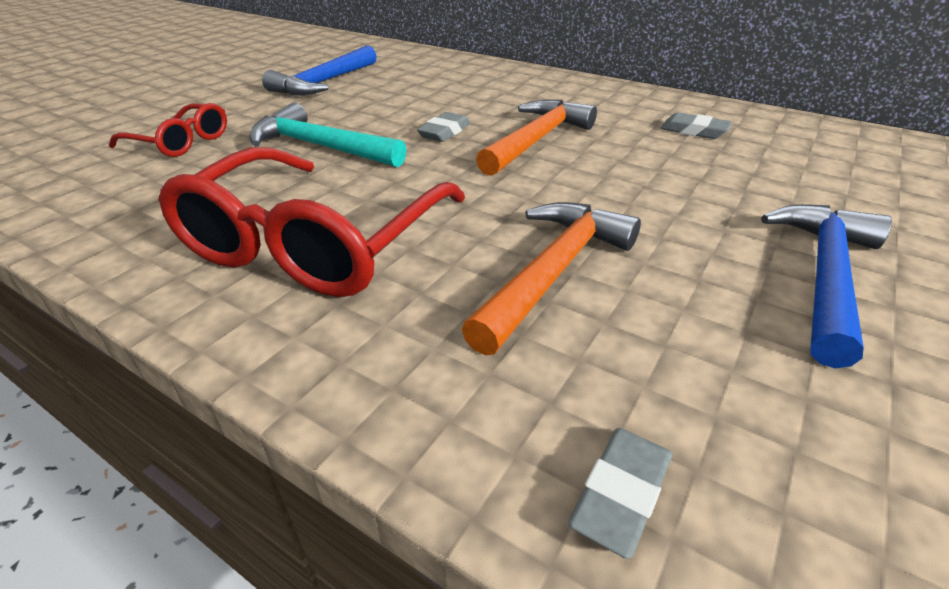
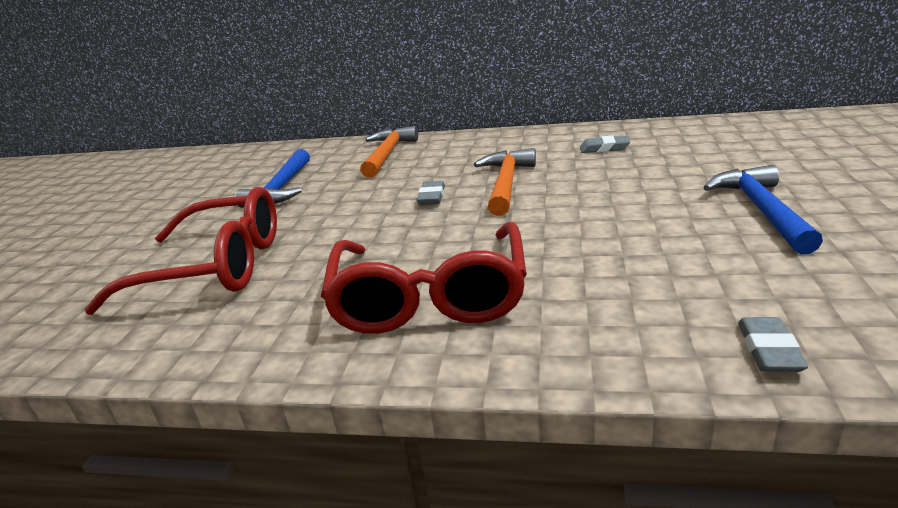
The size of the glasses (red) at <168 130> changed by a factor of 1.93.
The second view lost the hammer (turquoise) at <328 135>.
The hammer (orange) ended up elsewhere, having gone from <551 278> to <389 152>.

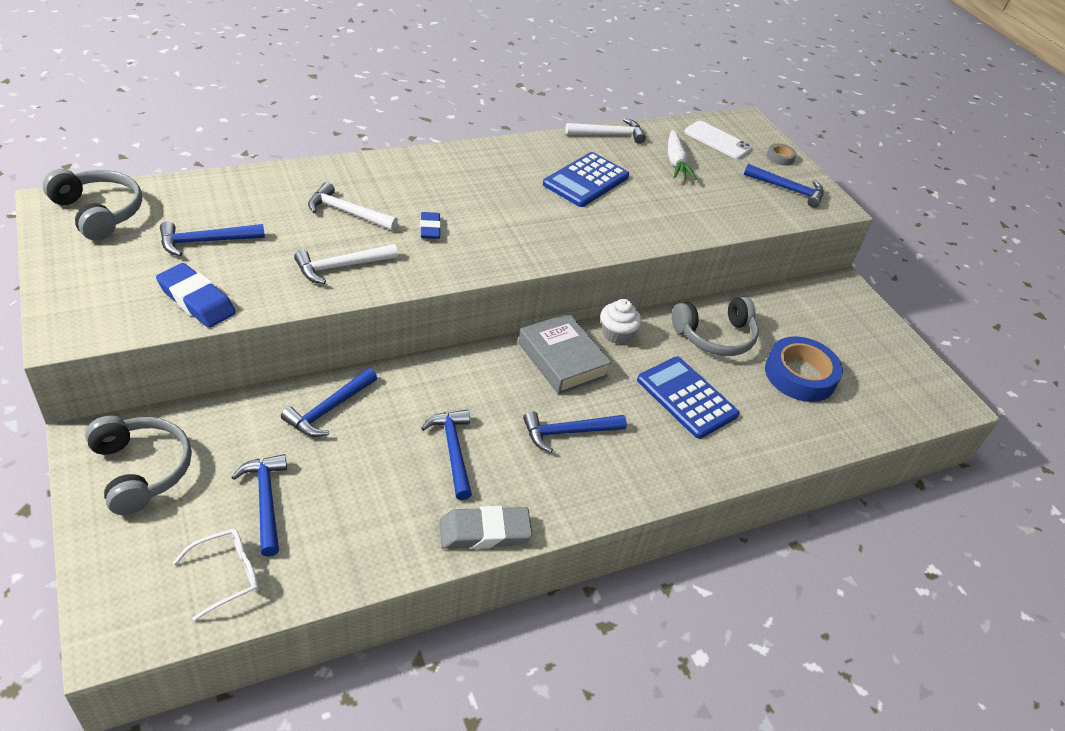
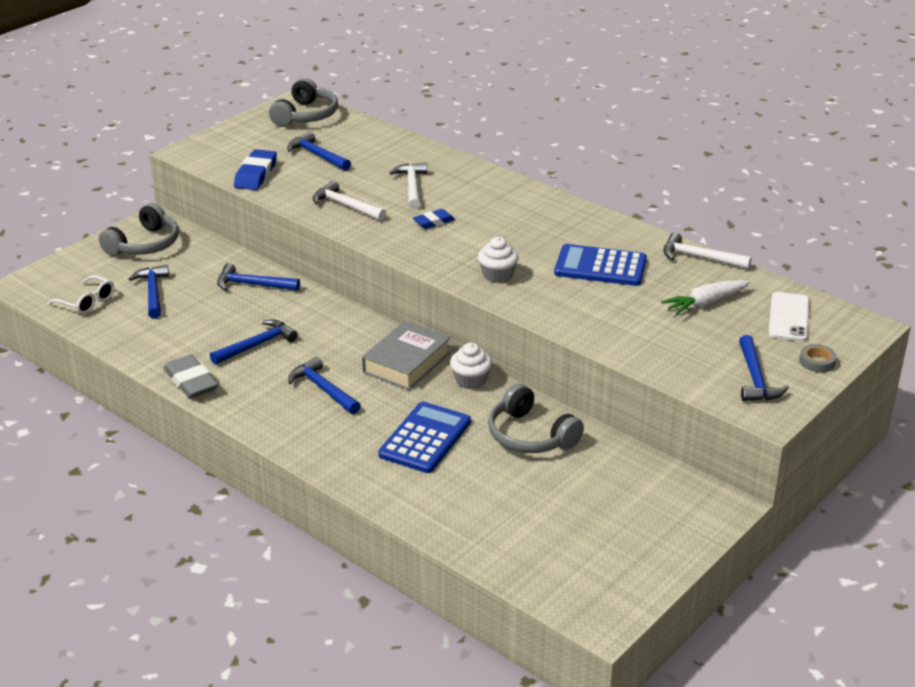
The hammer (white) at <605 131> ended up facing another way, 150 degrees clockwise from before.
The second view lost the tape (blue) at <804 369>.
The hammer (blue) at <259 505> ended up facing another way, 60 degrees counterclockwise from before.
The second view gained the cupcake (white) at <498 260>.

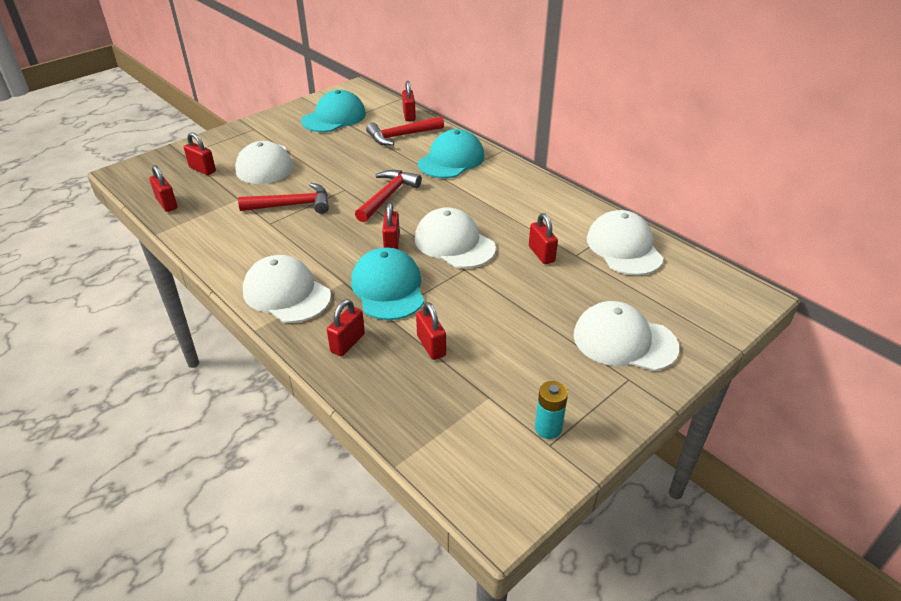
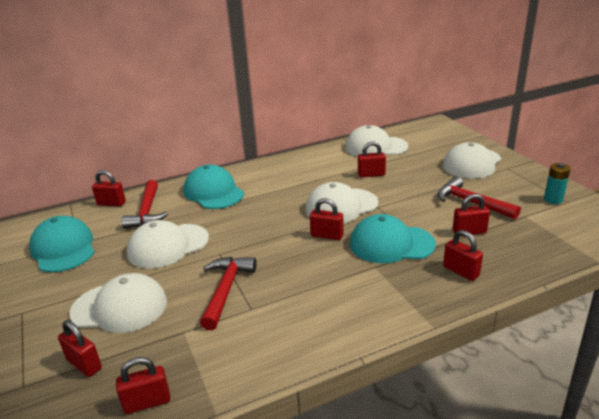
The padlock (red) at <200 153> ended up facing another way, 75 degrees clockwise from before.
The hammer (red) ended up elsewhere, having gone from <388 196> to <479 197>.
The cap (white) ended up elsewhere, having gone from <287 289> to <168 244>.

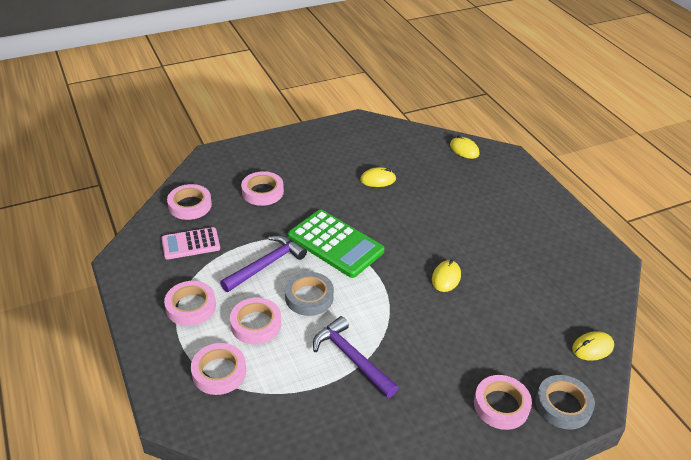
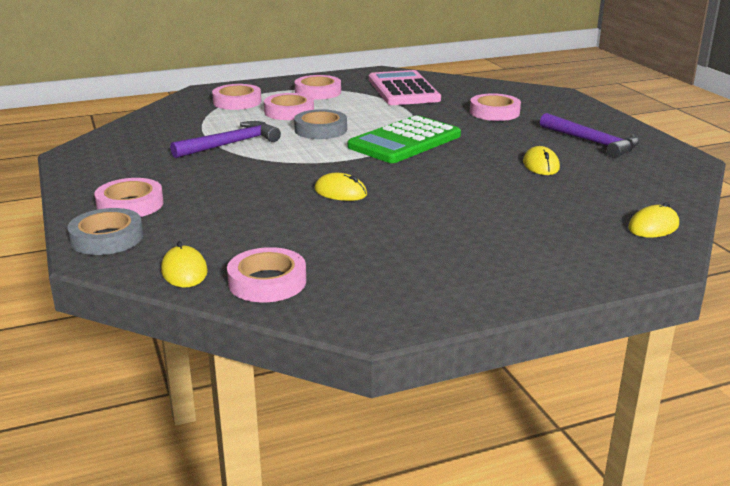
The tape (pink) ended up elsewhere, having gone from <189 202> to <266 274>.
The size of the calculator (pink) at <191 243> changed by a factor of 1.62.
The hammer (purple) ended up elsewhere, having gone from <263 263> to <590 135>.

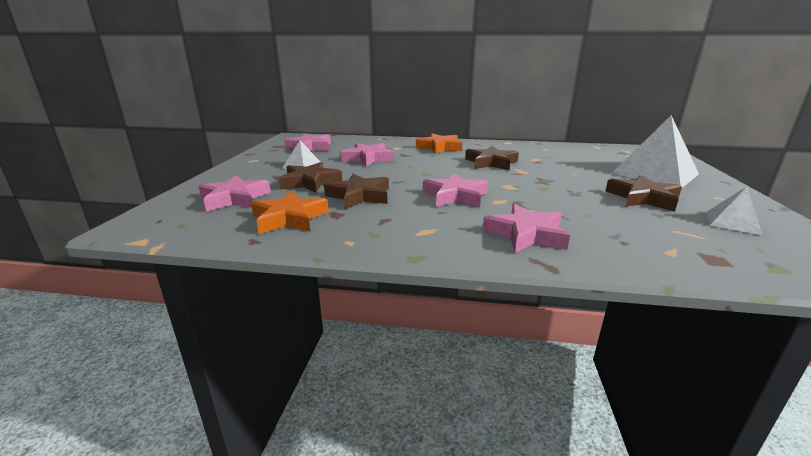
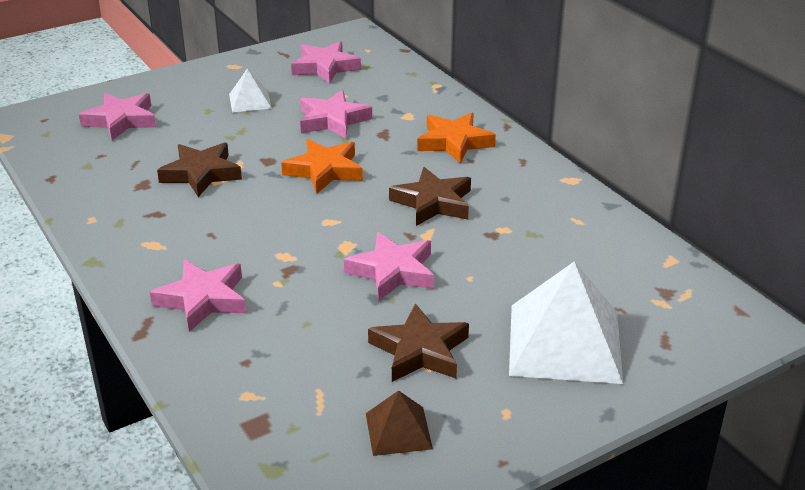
The second view lost the star (brown) at <310 177>.
The star (pink) ended up elsewhere, having gone from <456 190> to <389 266>.
What was the pyramid (white) at <734 211> turned into the pyramid (brown) at <399 423>.
The star (orange) ended up elsewhere, having gone from <290 212> to <322 166>.

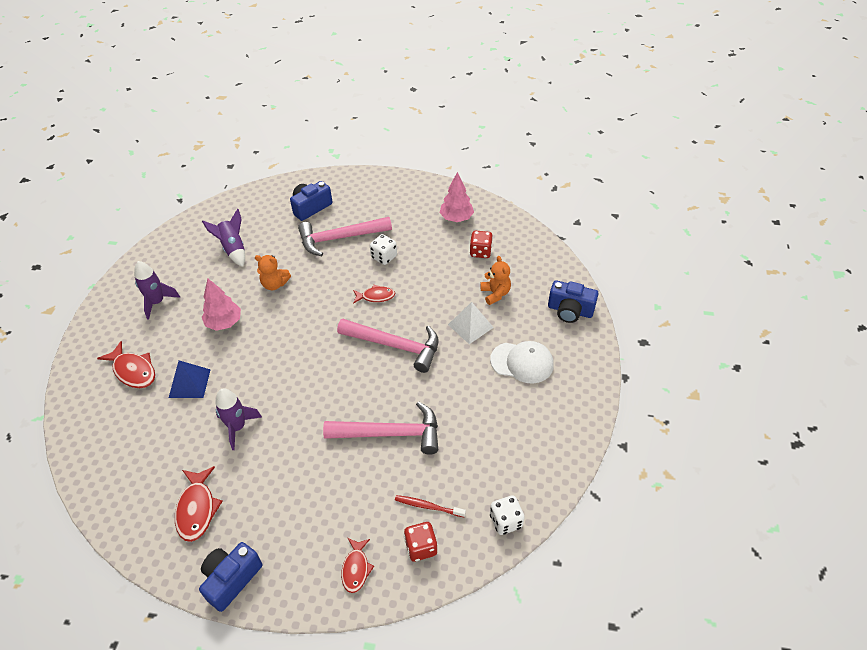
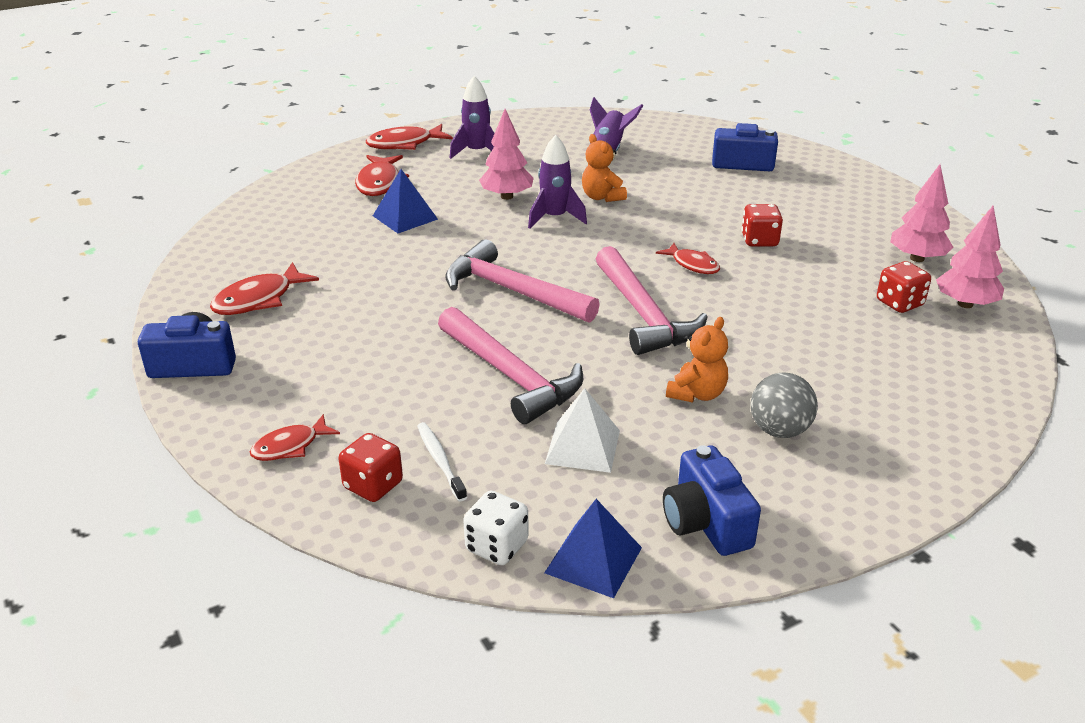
The hammer (pink) ended up elsewhere, having gone from <345 236> to <522 281>.
What was the dice (white) at <383 249> turned into the dice (red) at <762 225>.
The teddy bear (orange) ended up elsewhere, having gone from <495 280> to <697 360>.
The camera (blue) ended up elsewhere, having gone from <573 301> to <712 500>.
The pyramid (white) ended up elsewhere, having gone from <471 323> to <582 430>.
Where the cap (white) stood at <522 362>, the ball (grey) came to stand at <784 405>.
The rocket (purple) ended up elsewhere, having gone from <238 419> to <557 182>.
What was the toothbrush (red) at <430 506> turned into the toothbrush (white) at <442 461>.
The second view gained the fish (red) at <409 137>.
The second view gained the tree (pink) at <970 257>.
The second view gained the pyramid (blue) at <593 548>.

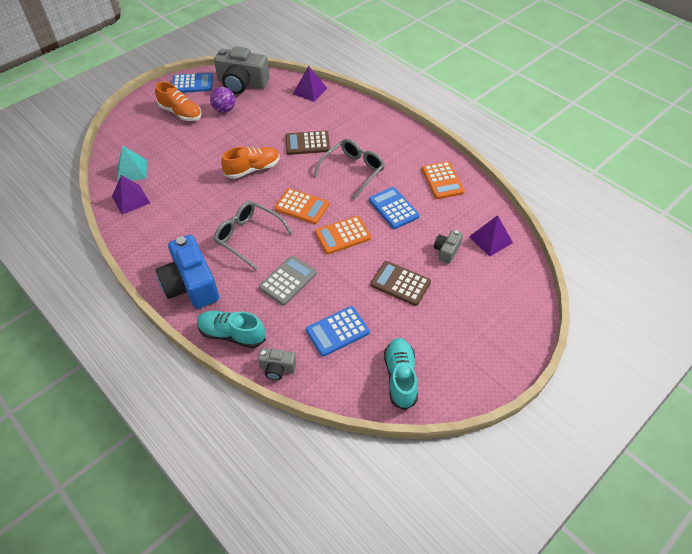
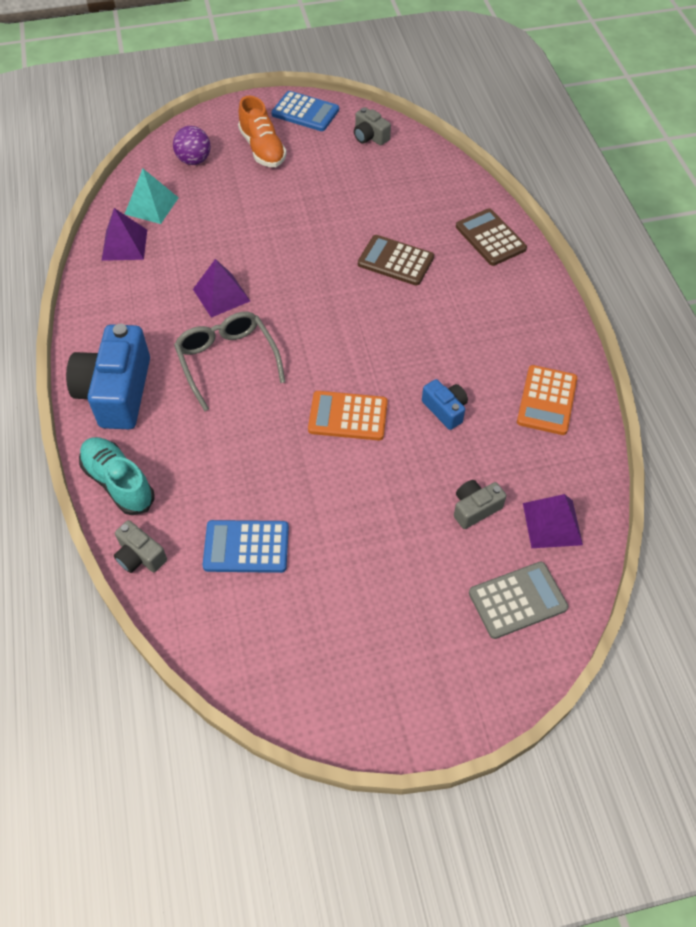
The size of the camera (grey) at <242 70> changed by a factor of 0.49.
The pyramid (purple) ended up elsewhere, having gone from <310 84> to <221 288>.
The ball (purple) ended up elsewhere, having gone from <222 100> to <192 145>.
The second view lost the glasses (grey) at <349 169>.
The second view lost the shoe (orange) at <250 163>.
Where the calculator (blue) stood at <394 208>, the camera (blue) came to stand at <445 404>.
The second view lost the calculator (orange) at <301 206>.
The calculator (grey) ended up elsewhere, having gone from <288 280> to <518 600>.
The calculator (brown) ended up elsewhere, having gone from <401 283> to <491 237>.
The second view lost the shoe (turquoise) at <401 374>.

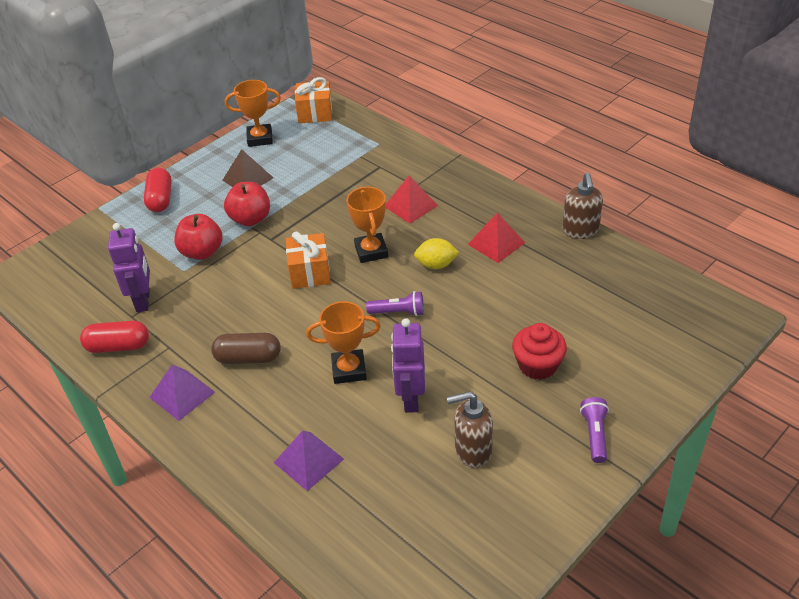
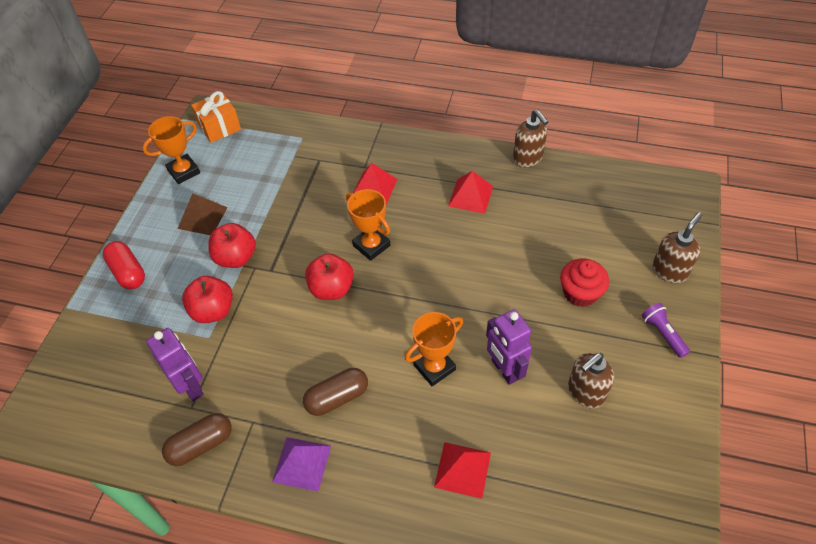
Where the gift (orange) stood at <308 260>, the apple (red) came to stand at <329 276>.
The second view lost the lemon (yellow) at <436 253>.
The second view lost the flashlight (purple) at <395 303>.
What was the capsule (red) at <114 337> turned into the capsule (brown) at <197 439>.
What was the pyramid (purple) at <309 461> turned into the pyramid (red) at <462 470>.
The second view gained the soap dispenser (brown) at <677 247>.

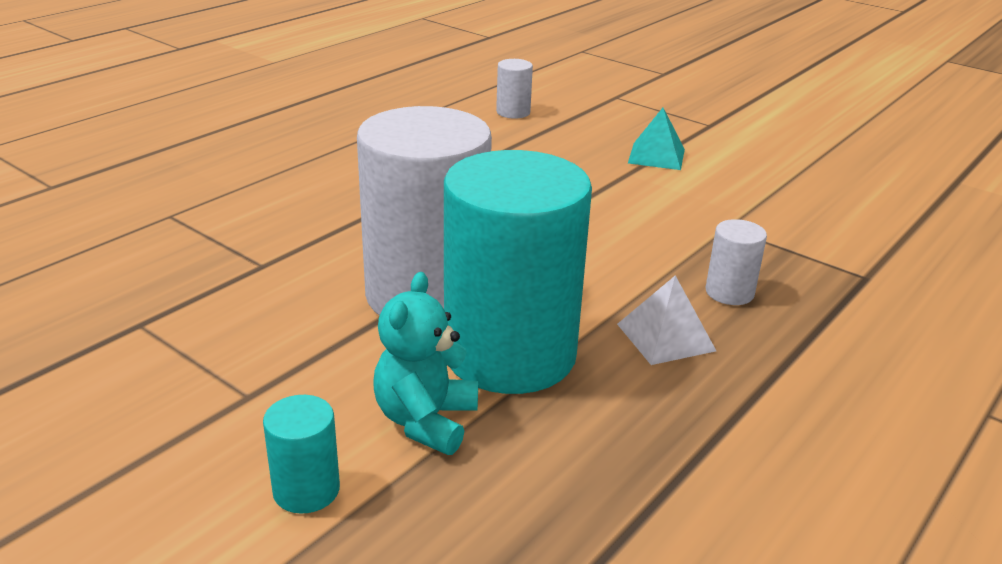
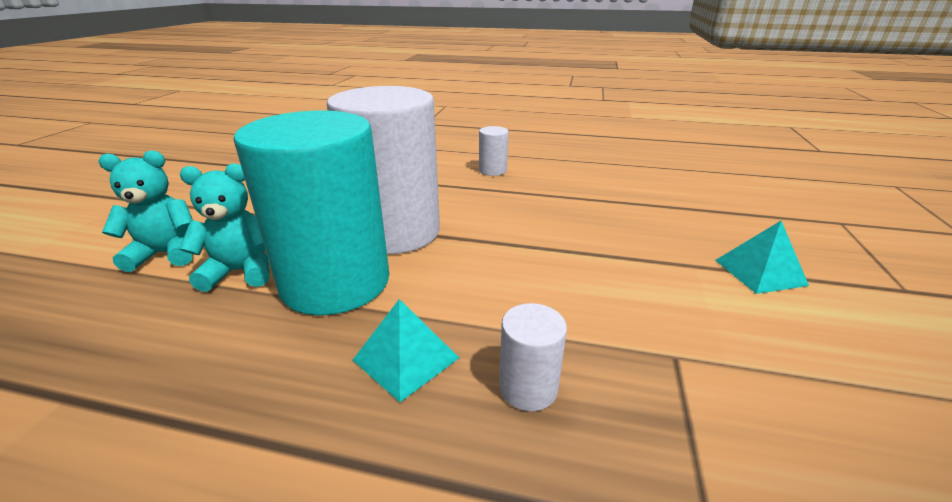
The cylinder (white) ended up elsewhere, having gone from <514 89> to <493 151>.
What was the pyramid (white) at <666 320> turned into the pyramid (turquoise) at <406 350>.
Where the cylinder (turquoise) stood at <301 454>, the teddy bear (turquoise) came to stand at <145 211>.

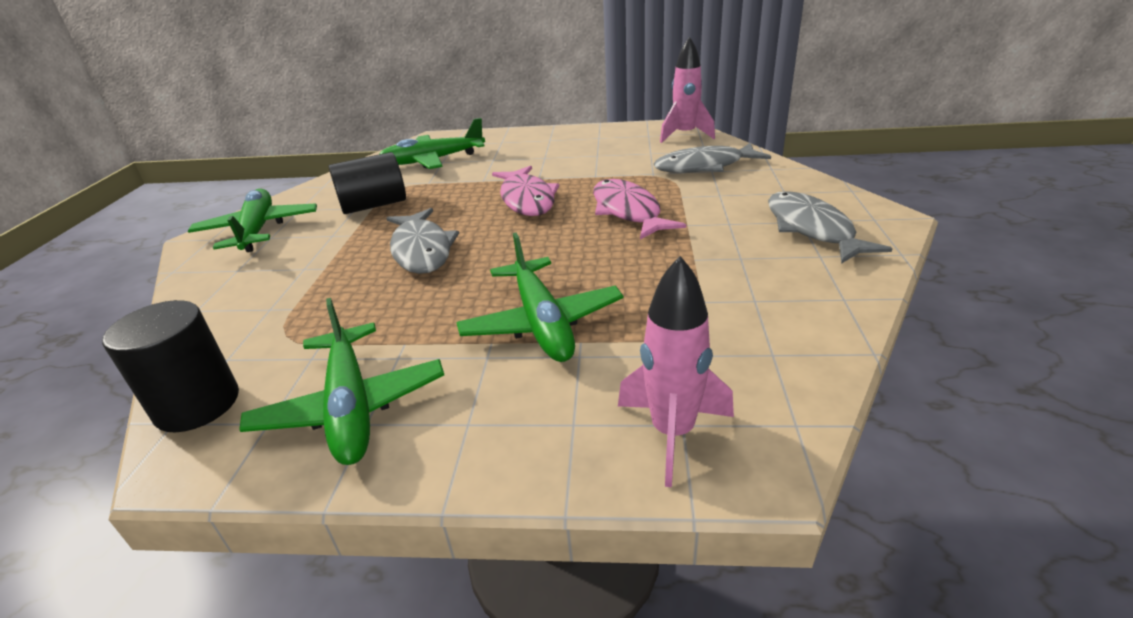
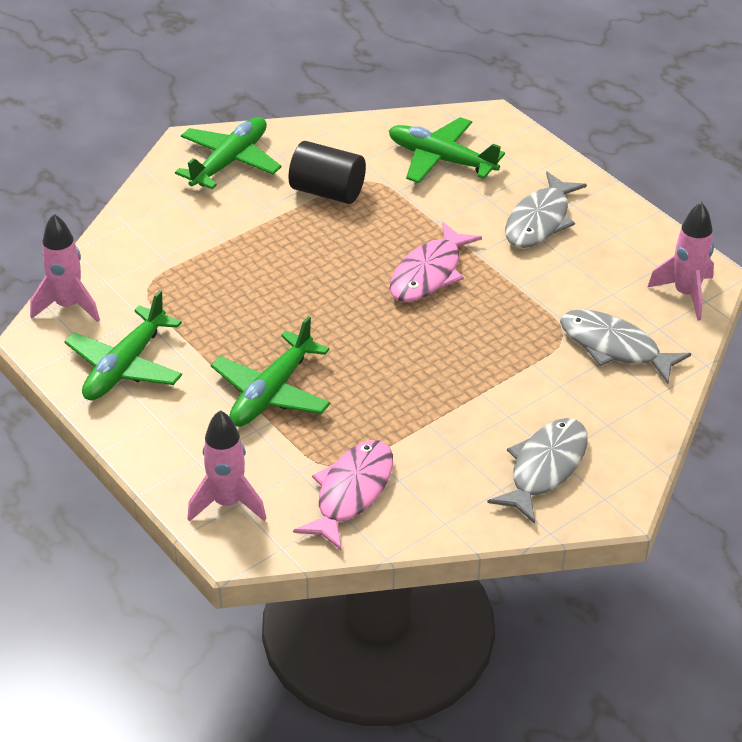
The fish (pink) ended up elsewhere, having gone from <639 209> to <343 495>.
The fish (grey) ended up elsewhere, having gone from <422 241> to <546 209>.
Where the cylinder (black) stood at <170 366>, the rocket (pink) came to stand at <65 268>.

